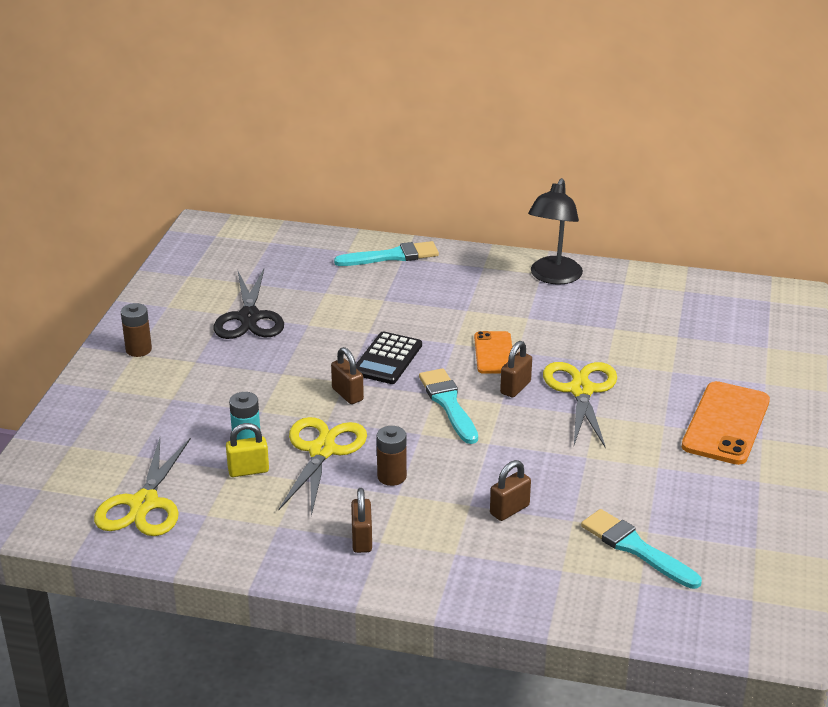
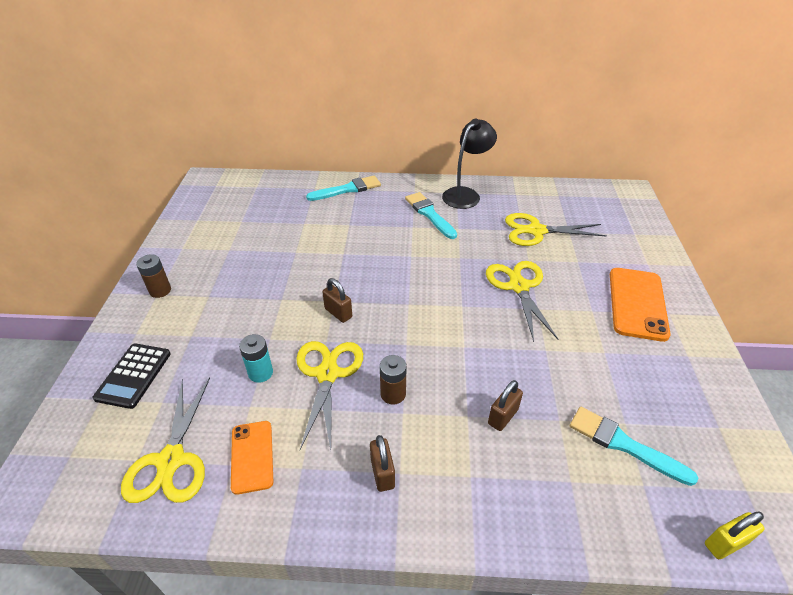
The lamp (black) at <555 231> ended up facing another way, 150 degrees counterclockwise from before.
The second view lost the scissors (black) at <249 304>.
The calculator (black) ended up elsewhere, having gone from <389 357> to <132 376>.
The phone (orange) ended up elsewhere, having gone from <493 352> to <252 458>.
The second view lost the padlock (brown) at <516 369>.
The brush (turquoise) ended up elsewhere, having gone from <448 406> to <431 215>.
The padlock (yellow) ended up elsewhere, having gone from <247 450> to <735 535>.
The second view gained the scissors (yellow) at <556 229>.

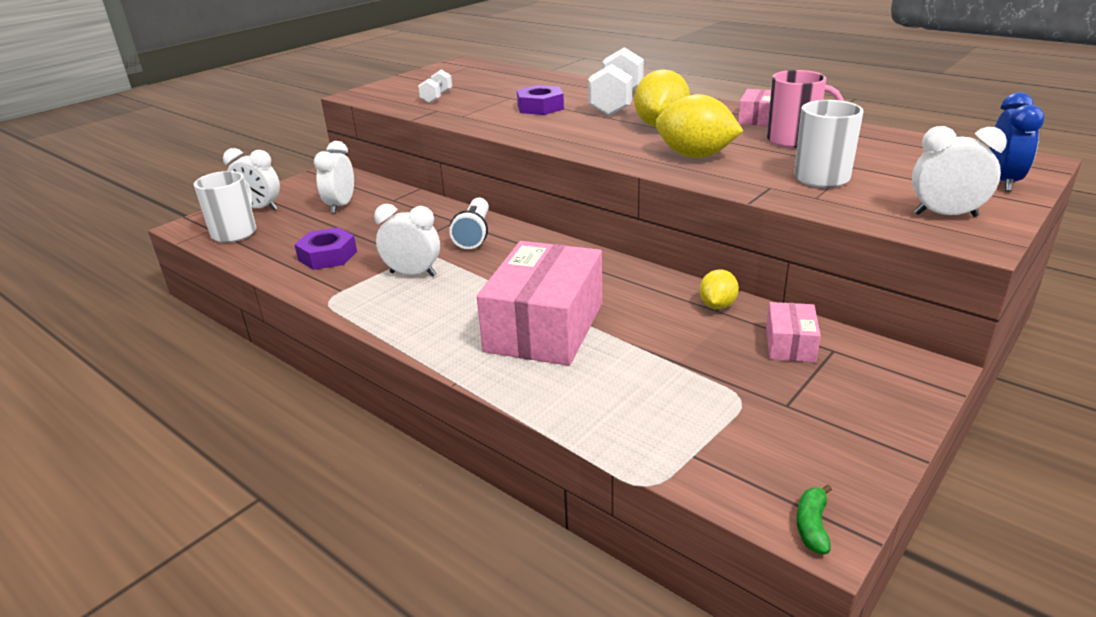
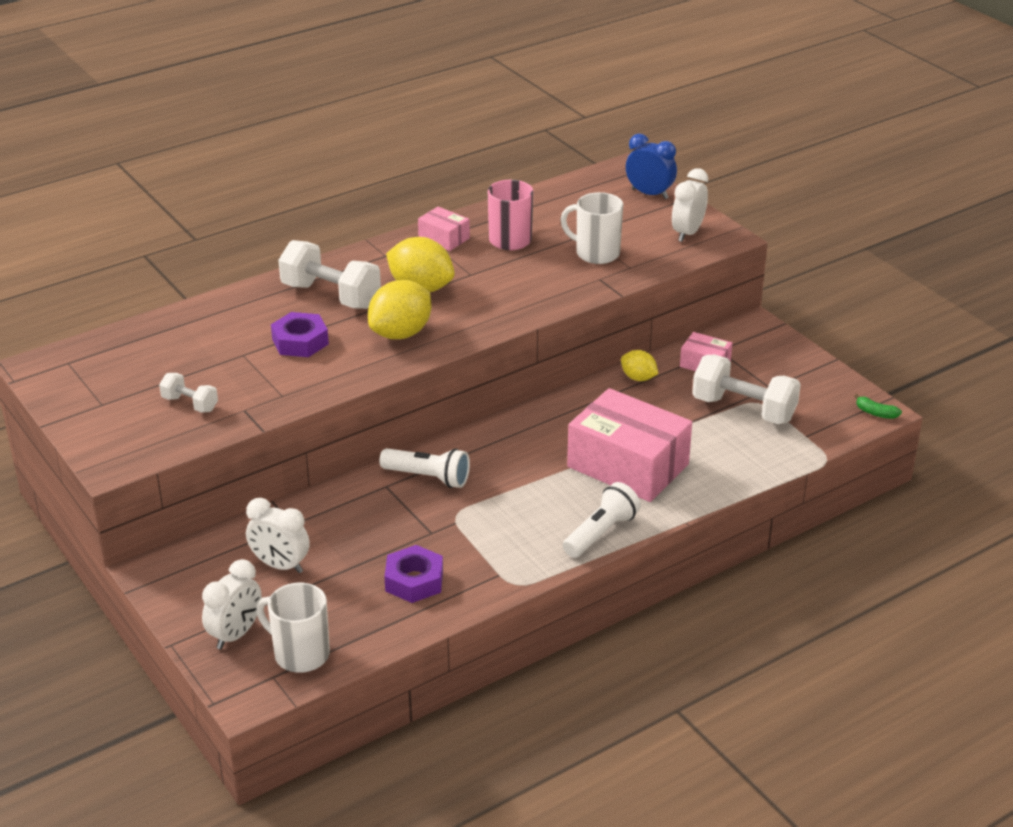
The lemon (yellow) ended up elsewhere, having gone from <699 126> to <399 309>.
The second view lost the clock (white) at <407 240>.
The second view gained the dumbbell (white) at <746 389>.
The second view gained the flashlight (white) at <602 520>.

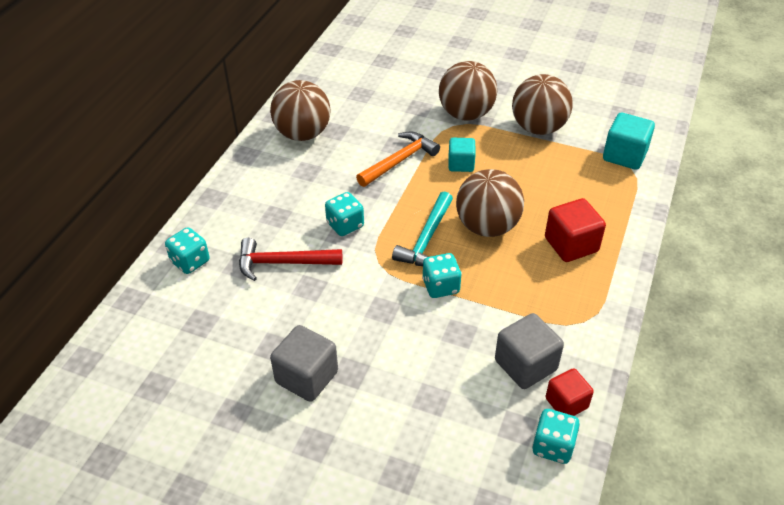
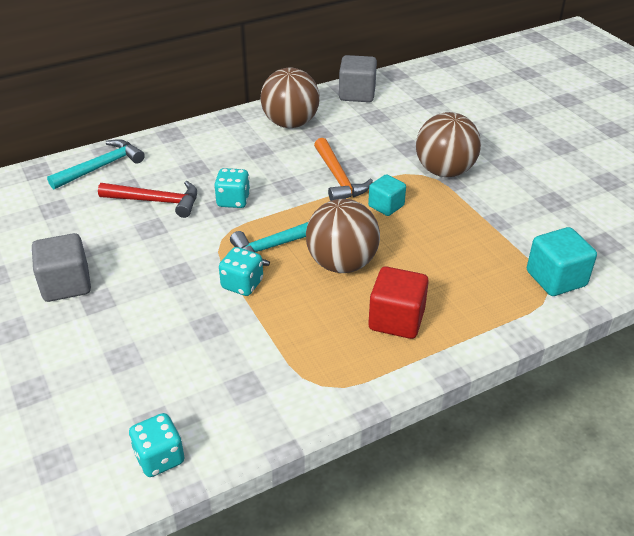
The second view lost the ball (brown) at <542 104>.
The hammer (orange) at <398 159> ended up facing another way, 75 degrees clockwise from before.
Where the dice (turquoise) stood at <187 250>, the hammer (turquoise) came to stand at <96 164>.
The hammer (red) at <290 259> ended up facing another way, 150 degrees clockwise from before.
The cube (grey) ended up elsewhere, having gone from <529 351> to <358 78>.
The second view lost the cube (red) at <570 392>.

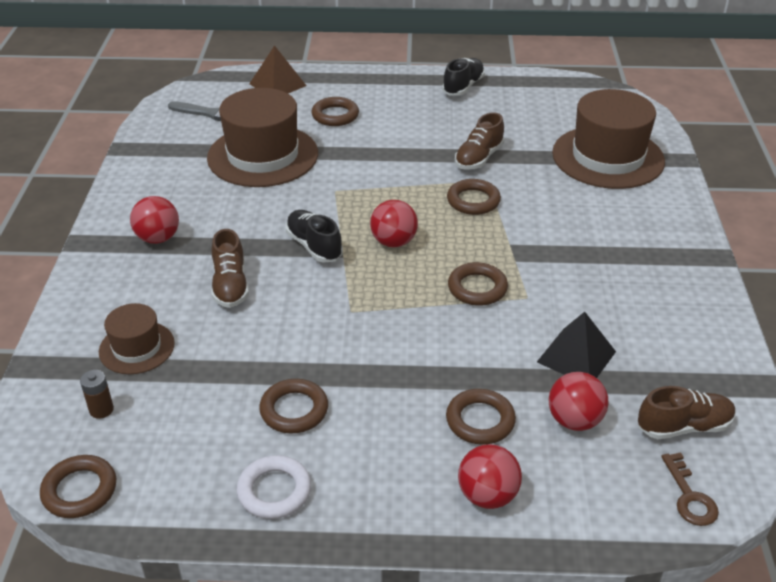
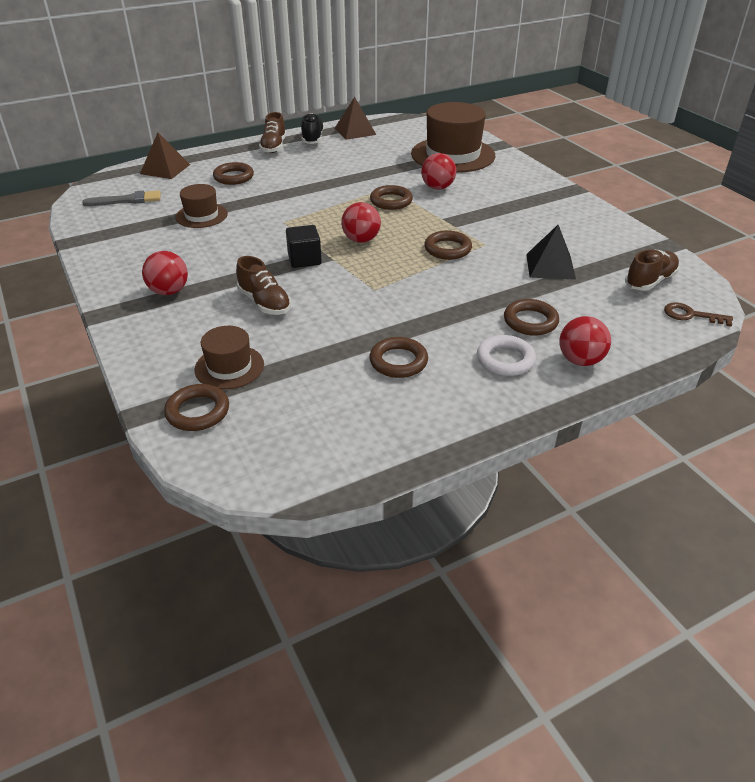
The size of the hat (brown) at <262 137> changed by a factor of 0.53.
The shoe (brown) ended up elsewhere, having gone from <480 141> to <272 132>.
Where the shoe (black) stood at <314 236>, the cube (black) came to stand at <304 246>.
The second view lost the battery (brown) at <97 394>.
The ball (red) ended up elsewhere, having gone from <579 401> to <438 171>.
The key (brown) at <690 489> ended up facing another way, 150 degrees clockwise from before.
The ring (brown) ended up elsewhere, having gone from <78 486> to <196 407>.
The ring (white) ended up elsewhere, having gone from <274 487> to <506 355>.
The second view gained the pyramid (brown) at <355 118>.

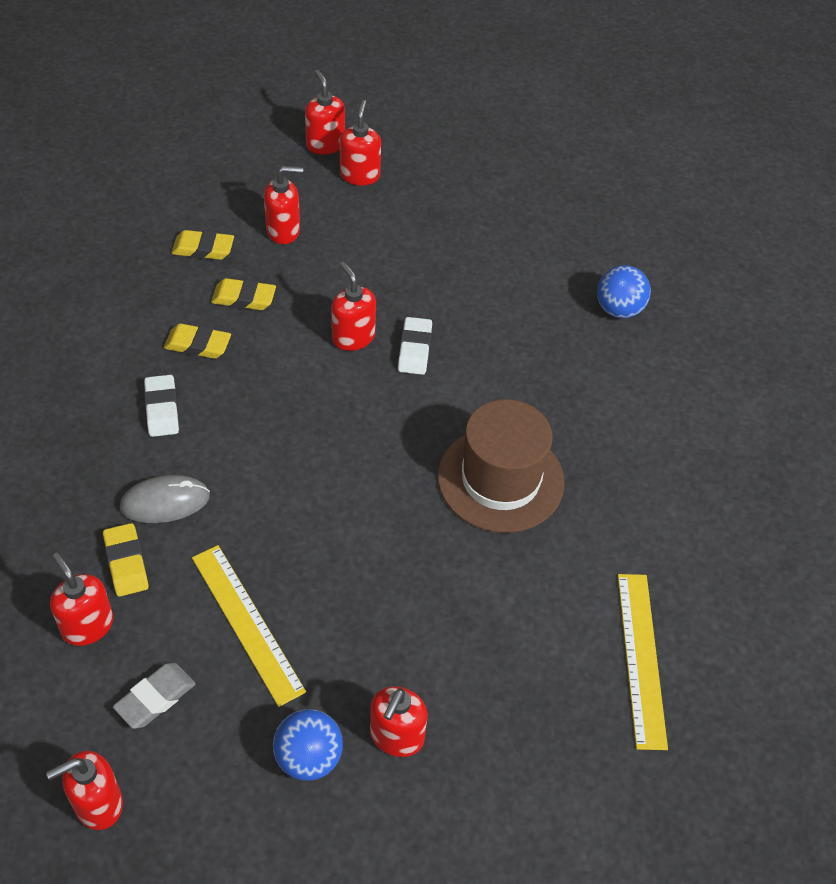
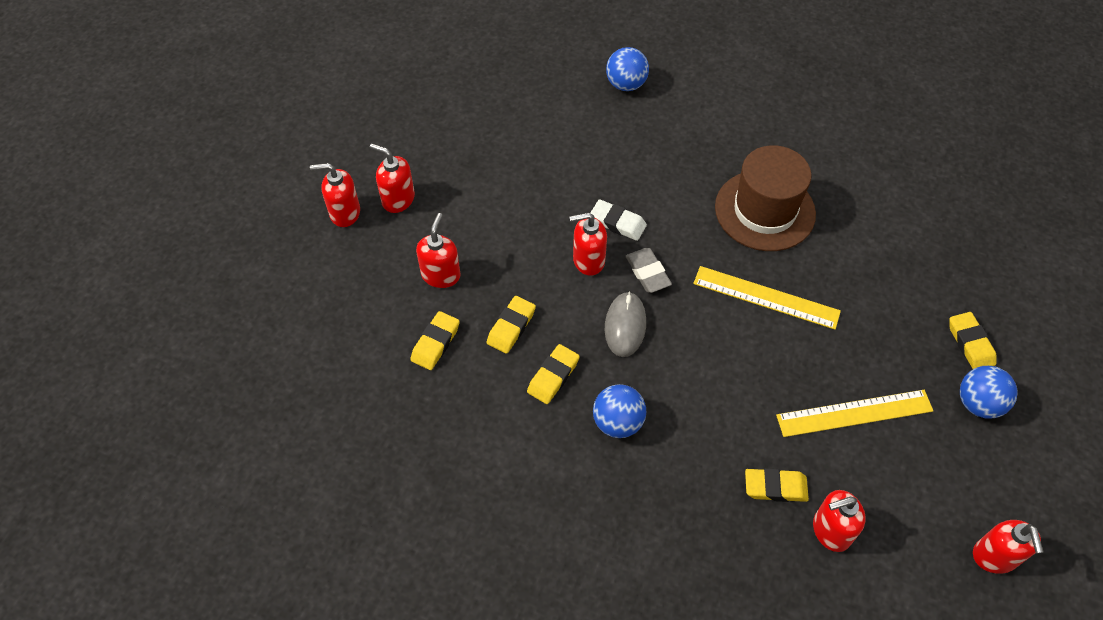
Where the eraser (white) stood at <161 406>, the ball (blue) came to stand at <619 411>.
The mouse (grey) ended up elsewhere, having gone from <165 499> to <625 324>.
The ruler (yellow) ended up elsewhere, having gone from <643 662> to <767 298>.
The eraser (grey) ended up elsewhere, having gone from <154 696> to <649 270>.
Where the soap dispenser (red) stood at <398 721>, the eraser (yellow) came to stand at <973 340>.

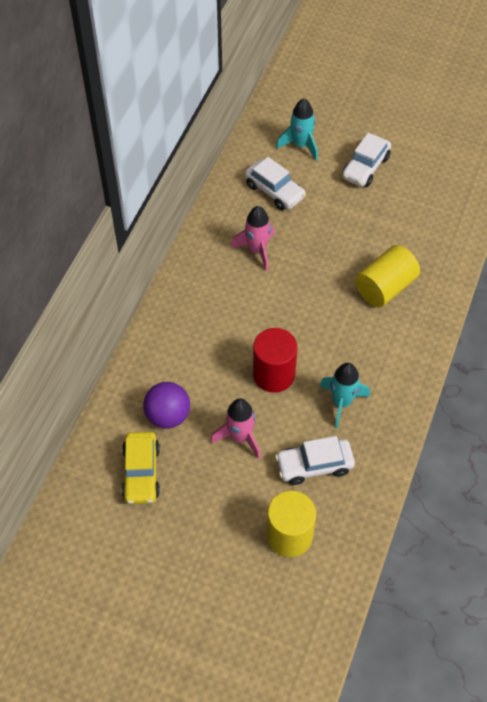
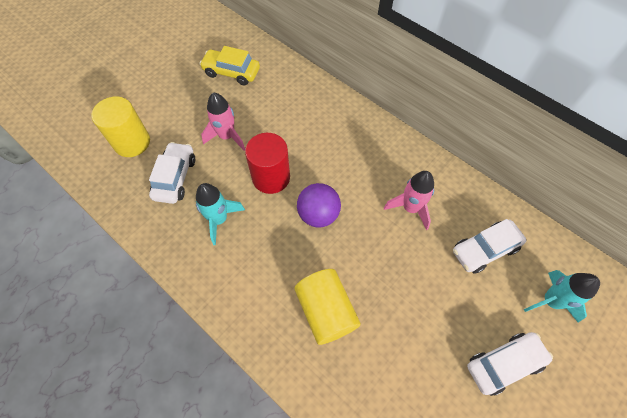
The car (white) at <366 160> ended up facing another way, 105 degrees clockwise from before.
The ball (purple) ended up elsewhere, having gone from <166 405> to <319 205>.

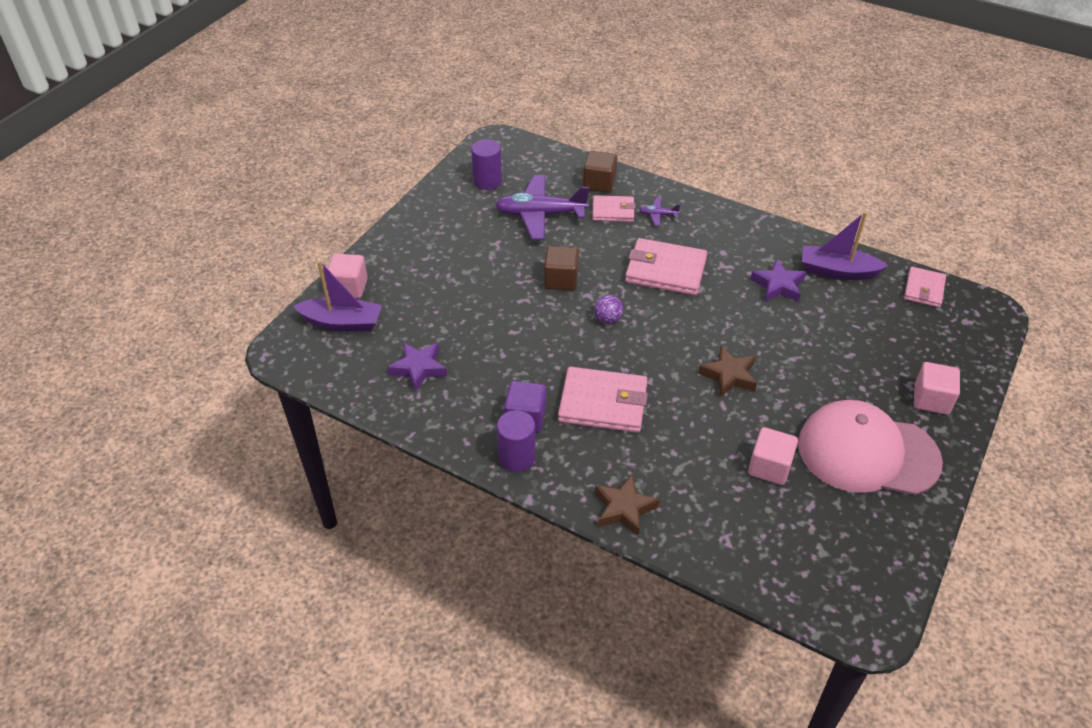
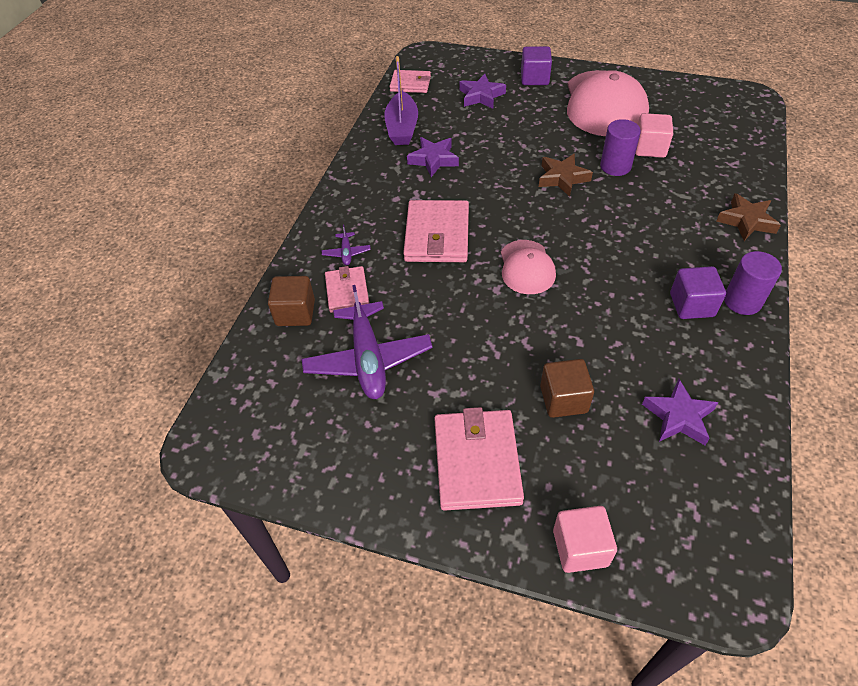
The cylinder (purple) ended up elsewhere, having gone from <486 164> to <620 147>.
The cube (brown) ended up elsewhere, having gone from <561 268> to <567 388>.
The second view lost the boat (purple) at <337 295>.
Where the ball (purple) stood at <608 309>, the cap (pink) came to stand at <528 267>.
What was the cube (pink) at <937 388> turned into the cube (purple) at <536 65>.
The wallet (pink) ended up elsewhere, having gone from <603 400> to <479 459>.
The second view gained the star (purple) at <482 91>.

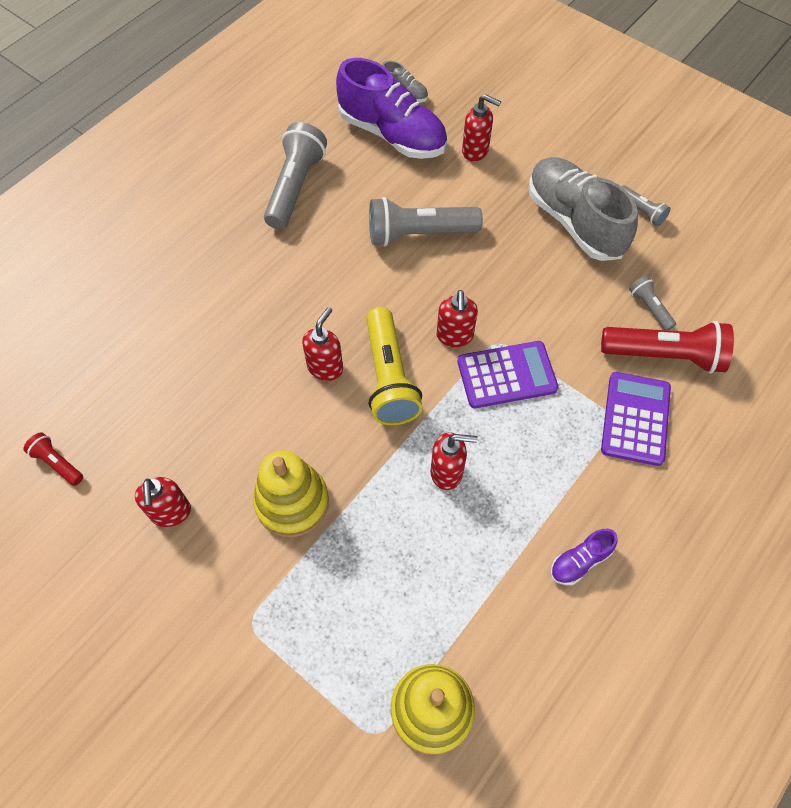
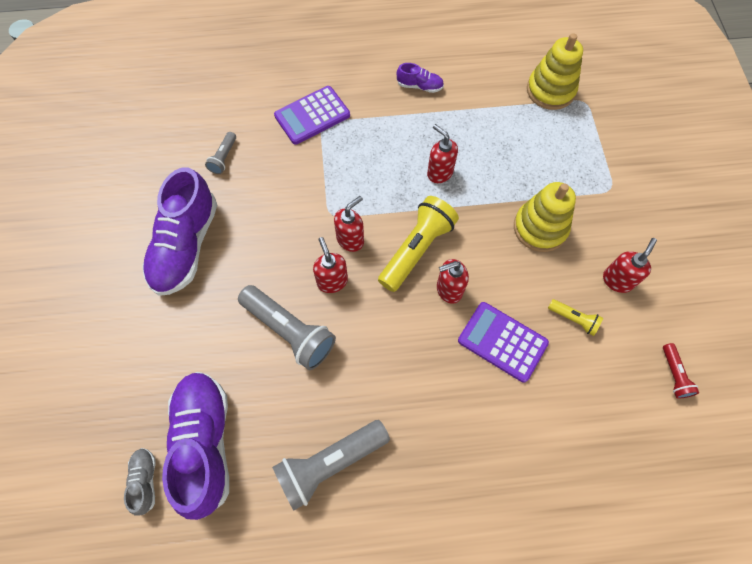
The soap dispenser (red) ended up elsewhere, having gone from <481 127> to <330 265>.
What was the shoe (grey) at <583 209> turned into the shoe (purple) at <179 231>.
The second view lost the flashlight (grey) at <646 206>.
The second view lost the flashlight (red) at <667 347>.
The calculator (purple) ended up elsewhere, having gone from <508 374> to <503 342>.
The second view gained the flashlight (yellow) at <575 317>.

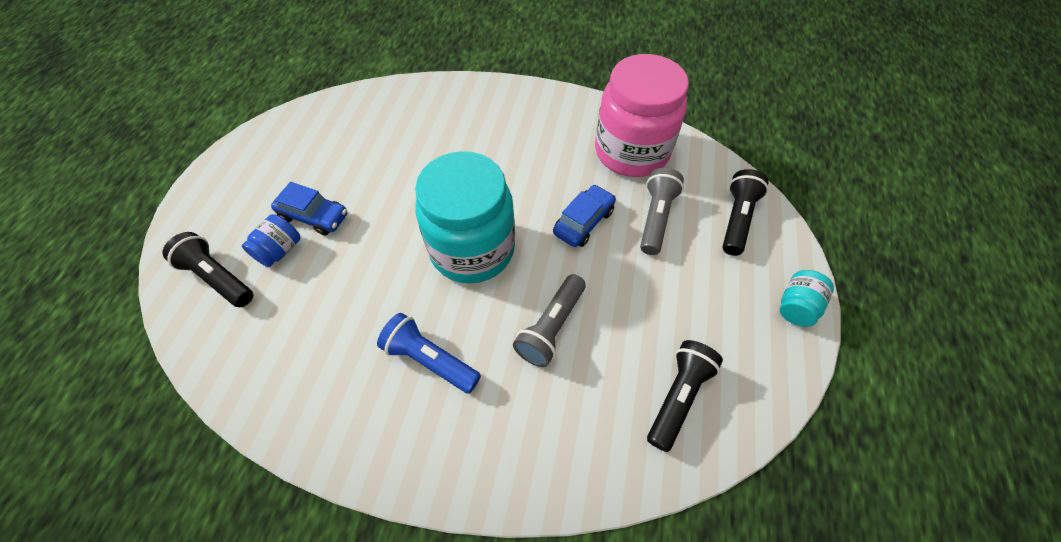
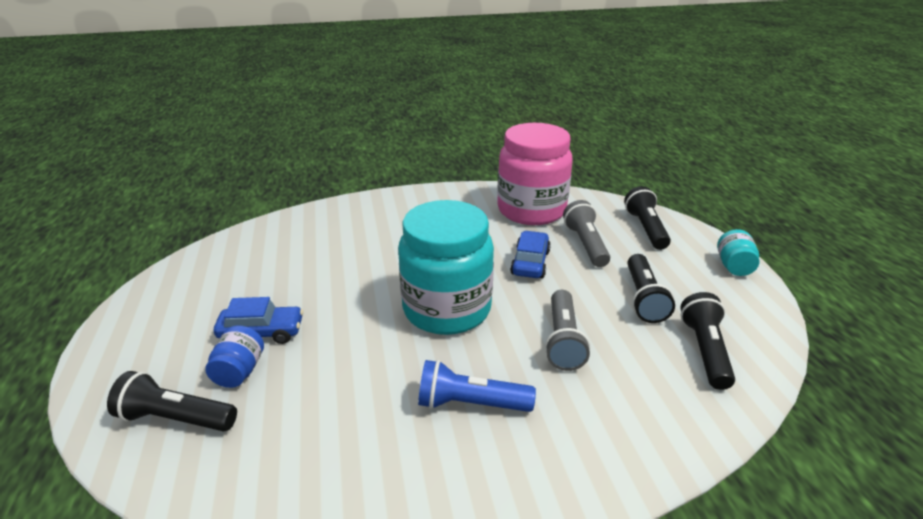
The second view gained the flashlight (black) at <651 288>.

